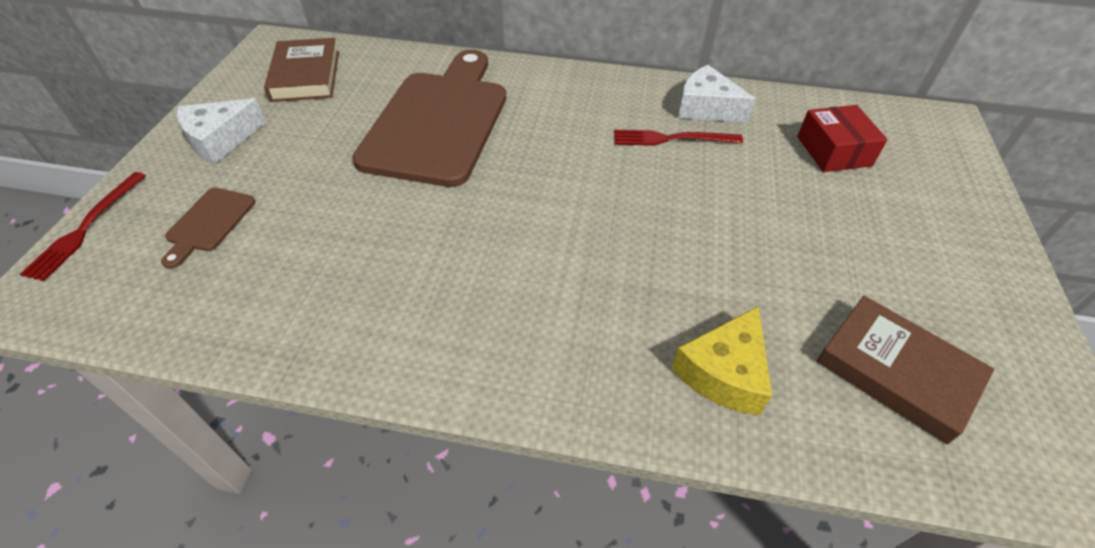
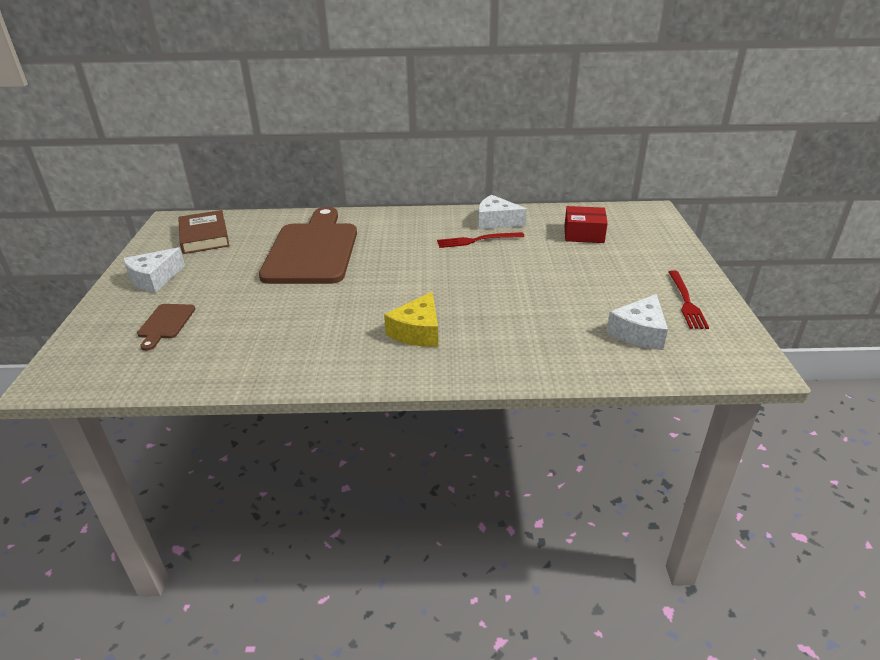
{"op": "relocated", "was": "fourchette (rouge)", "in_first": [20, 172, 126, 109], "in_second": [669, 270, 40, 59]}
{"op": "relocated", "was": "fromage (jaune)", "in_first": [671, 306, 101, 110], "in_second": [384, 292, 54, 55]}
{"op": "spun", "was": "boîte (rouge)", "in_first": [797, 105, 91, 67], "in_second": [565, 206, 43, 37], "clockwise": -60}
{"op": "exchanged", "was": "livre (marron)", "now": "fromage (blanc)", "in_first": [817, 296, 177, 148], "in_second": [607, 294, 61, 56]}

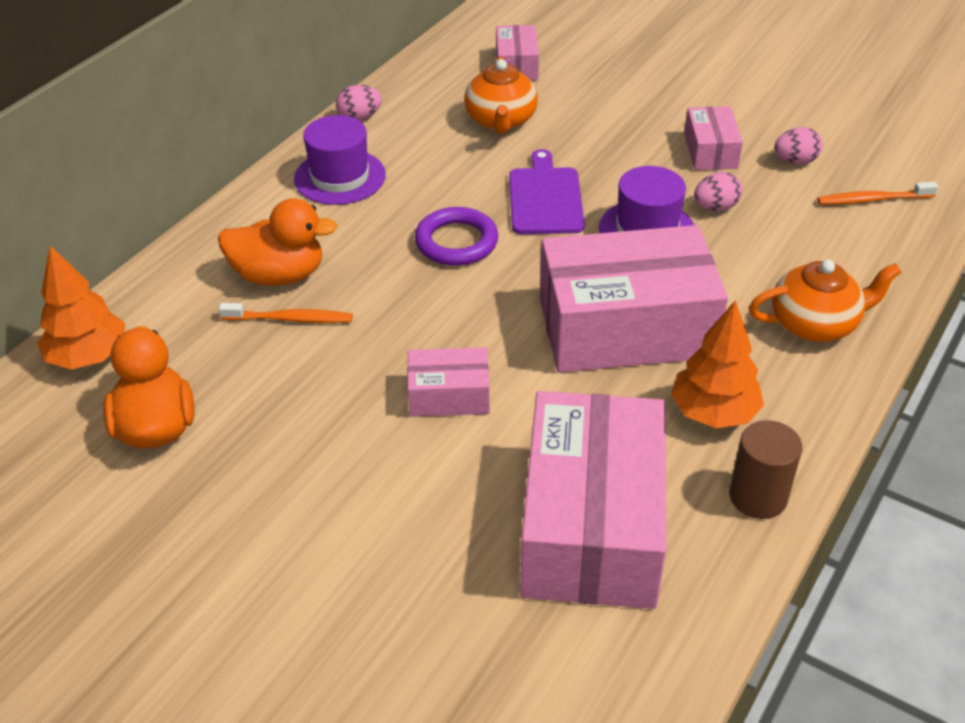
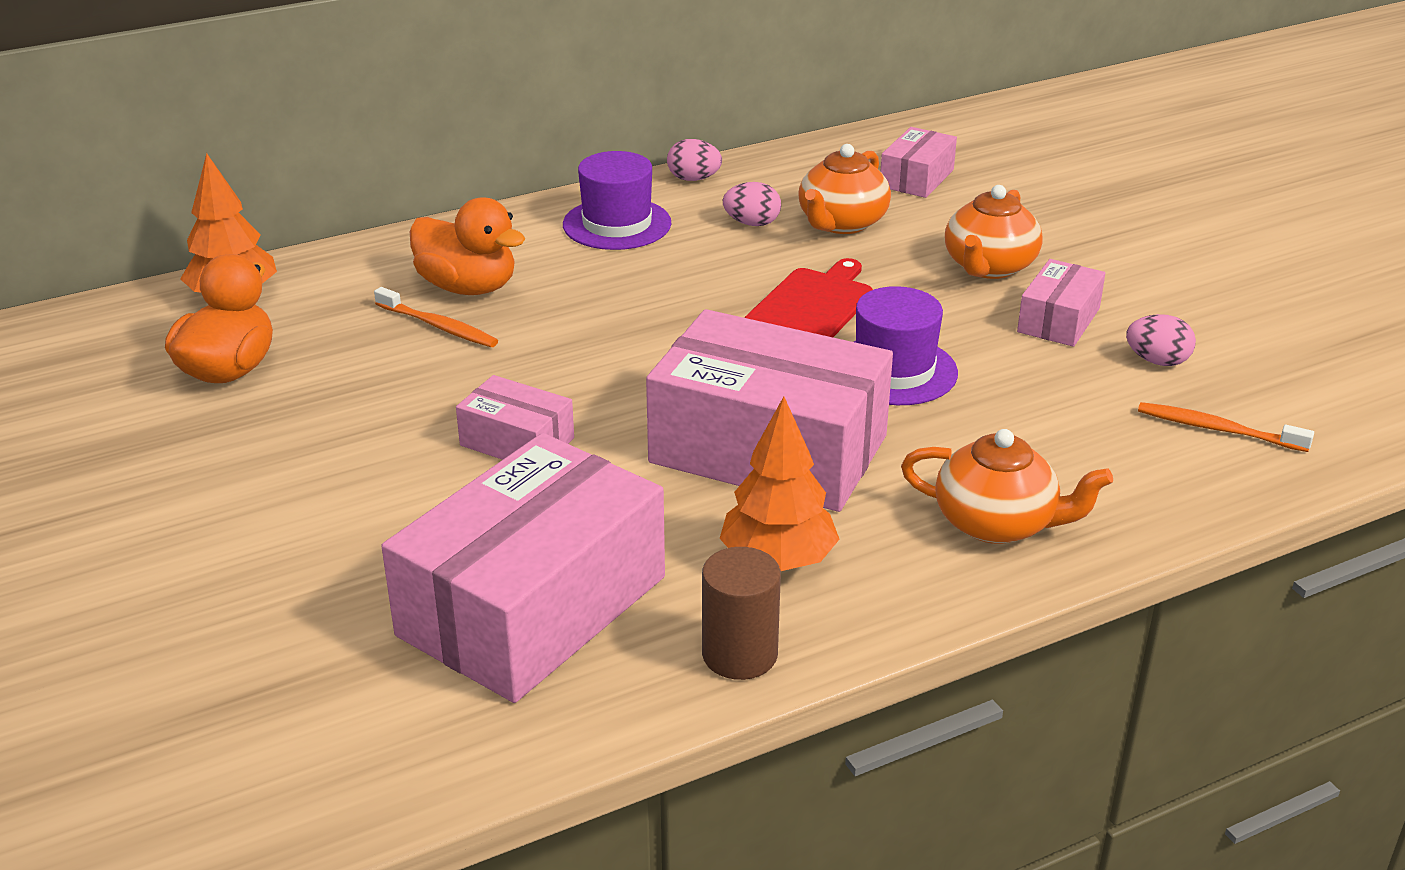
{"op": "missing", "was": "anneau (violet)", "in_first": [415, 207, 83, 59]}
{"op": "colour", "was": "planche à découper (violet)", "now": "planche à découper (rouge)", "in_first": [509, 149, 76, 85], "in_second": [744, 258, 129, 79]}
{"op": "relocated", "was": "œuf (rose)", "in_first": [694, 172, 48, 39], "in_second": [723, 182, 58, 44]}
{"op": "appeared", "now": "théière (orange)", "in_second": [945, 185, 98, 94]}

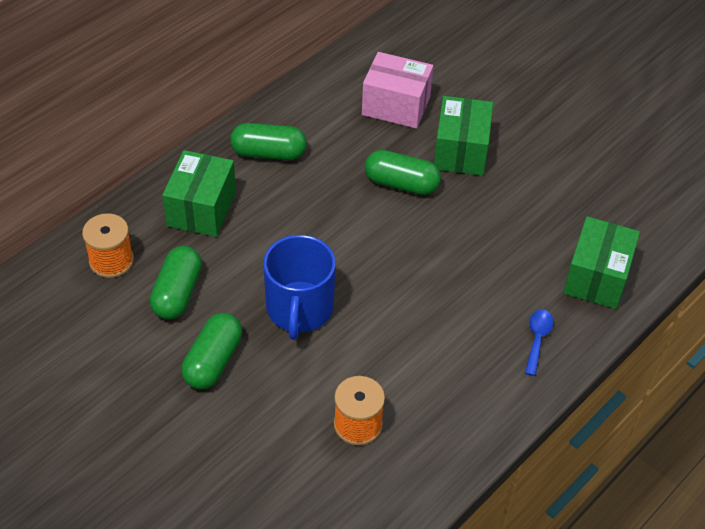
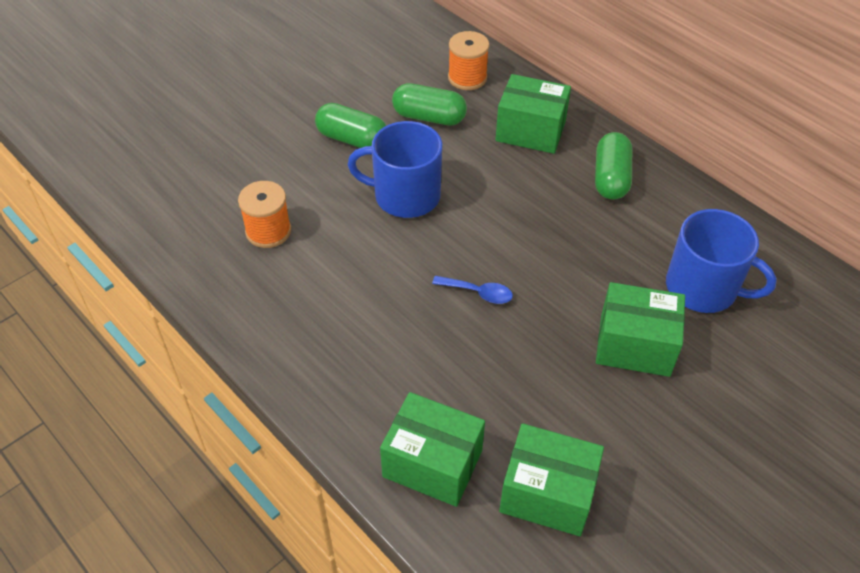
{"op": "exchanged", "was": "boîte (rose)", "now": "tasse (bleu)", "in_first": [362, 52, 71, 77], "in_second": [666, 209, 111, 104]}
{"op": "missing", "was": "gélule (vert)", "in_first": [365, 150, 76, 45]}
{"op": "relocated", "was": "cuillère (bleu)", "in_first": [525, 309, 29, 67], "in_second": [432, 276, 81, 28]}
{"op": "appeared", "now": "boîte (vert)", "in_second": [499, 423, 105, 113]}

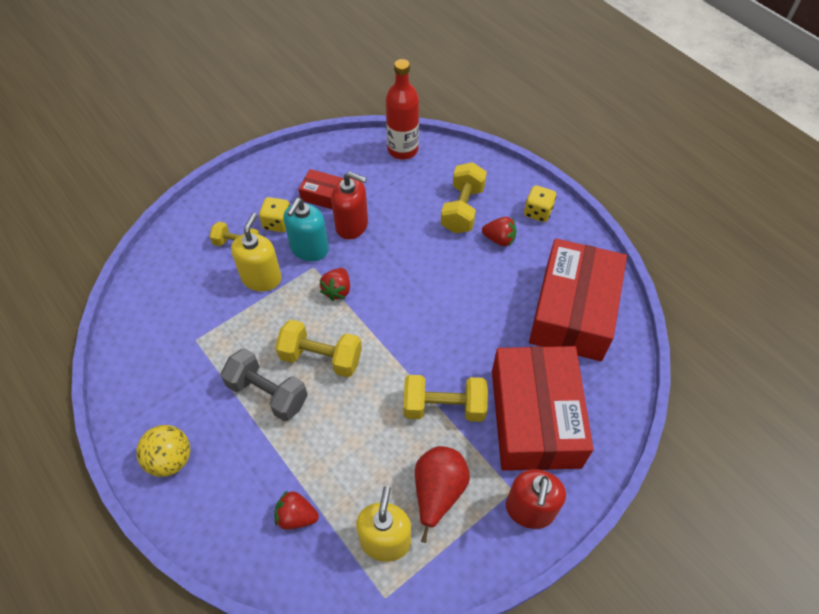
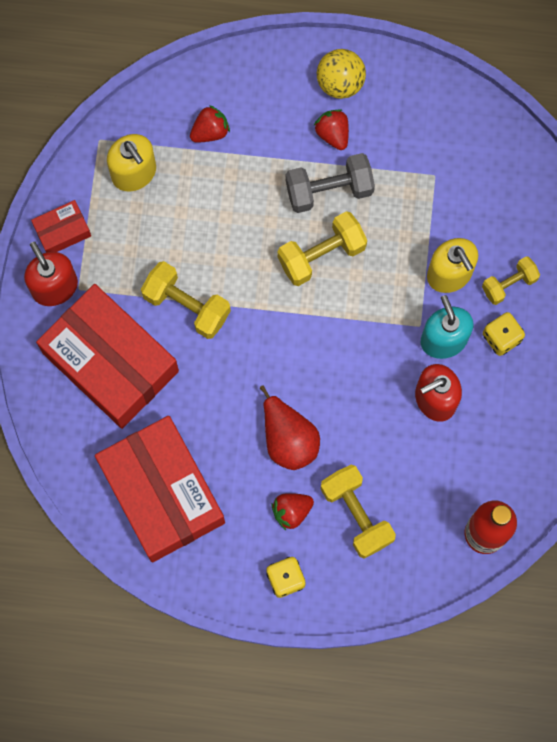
{"op": "relocated", "was": "boîte (rouge)", "in_first": [299, 169, 45, 40], "in_second": [31, 200, 60, 53]}
{"op": "relocated", "was": "fraise (rouge)", "in_first": [320, 268, 30, 33], "in_second": [314, 109, 35, 41]}
{"op": "spun", "was": "haltère (jaune)", "in_first": [403, 375, 85, 47], "in_second": [141, 261, 90, 78], "clockwise": 75}
{"op": "relocated", "was": "poire (rouge)", "in_first": [415, 446, 55, 97], "in_second": [260, 386, 60, 84]}

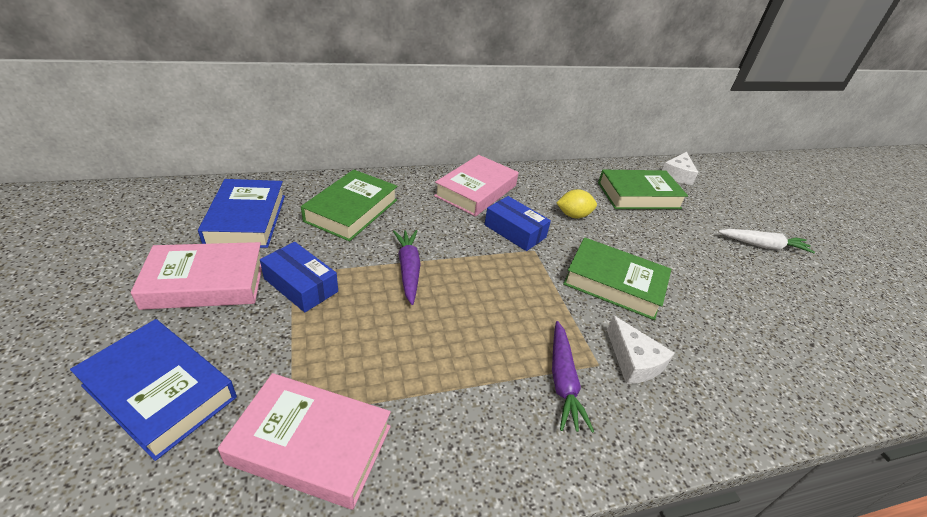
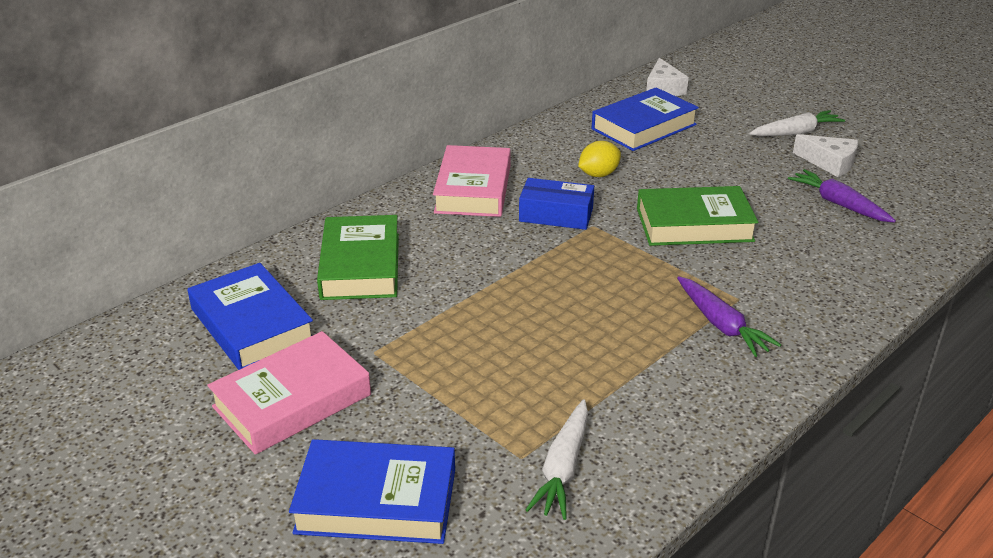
{"op": "exchanged", "was": "livre (rose)", "now": "carotte (blanc)", "in_first": [218, 373, 173, 136], "in_second": [525, 399, 63, 121]}
{"op": "missing", "was": "boîte (bleu)", "in_first": [260, 242, 78, 70]}
{"op": "relocated", "was": "carotte (violet)", "in_first": [393, 230, 27, 75], "in_second": [788, 169, 108, 54]}
{"op": "colour", "was": "livre (vert)", "now": "livre (bleu)", "in_first": [598, 170, 90, 39], "in_second": [592, 87, 107, 64]}
{"op": "relocated", "was": "fromage (blanc)", "in_first": [607, 315, 68, 69], "in_second": [793, 134, 65, 43]}

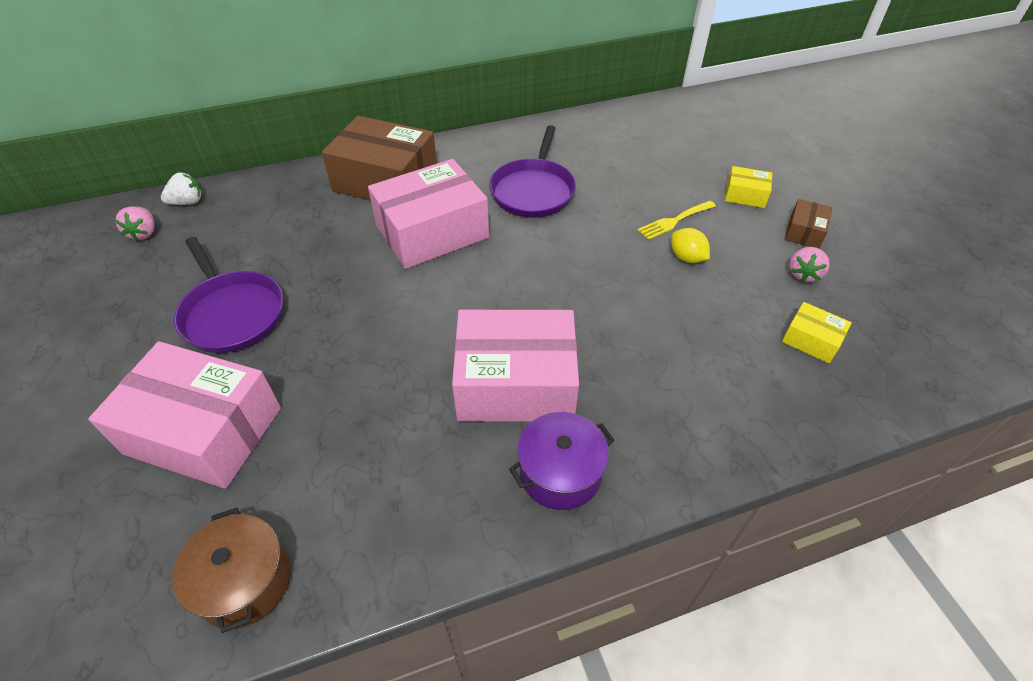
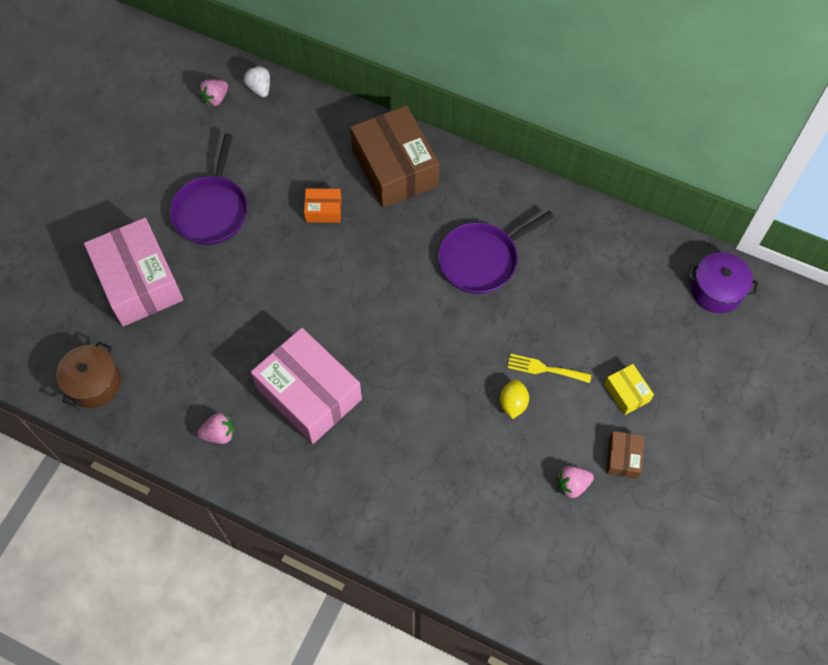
{"op": "spun", "was": "fraise (blanc)", "in_first": [161, 172, 41, 33], "in_second": [244, 66, 26, 32], "clockwise": -135}
{"op": "missing", "was": "boîte (rose)", "in_first": [368, 159, 121, 110]}
{"op": "relocated", "was": "marmite (violet)", "in_first": [509, 412, 105, 98], "in_second": [688, 252, 70, 61]}
{"op": "missing", "was": "boîte (jaune)", "in_first": [782, 302, 70, 61]}
{"op": "spun", "was": "boîte (marron)", "in_first": [785, 199, 47, 50], "in_second": [606, 431, 38, 48], "clockwise": -60}
{"op": "appeared", "now": "fraise (rose)", "in_second": [197, 413, 37, 31]}
{"op": "appeared", "now": "boîte (orange)", "in_second": [304, 188, 38, 35]}

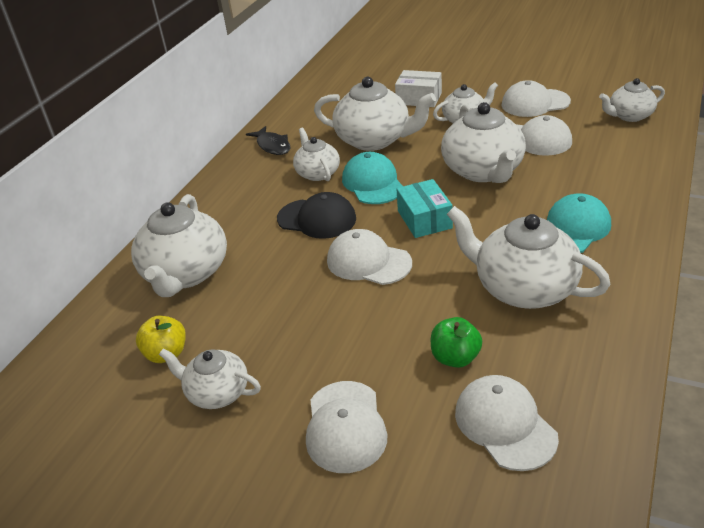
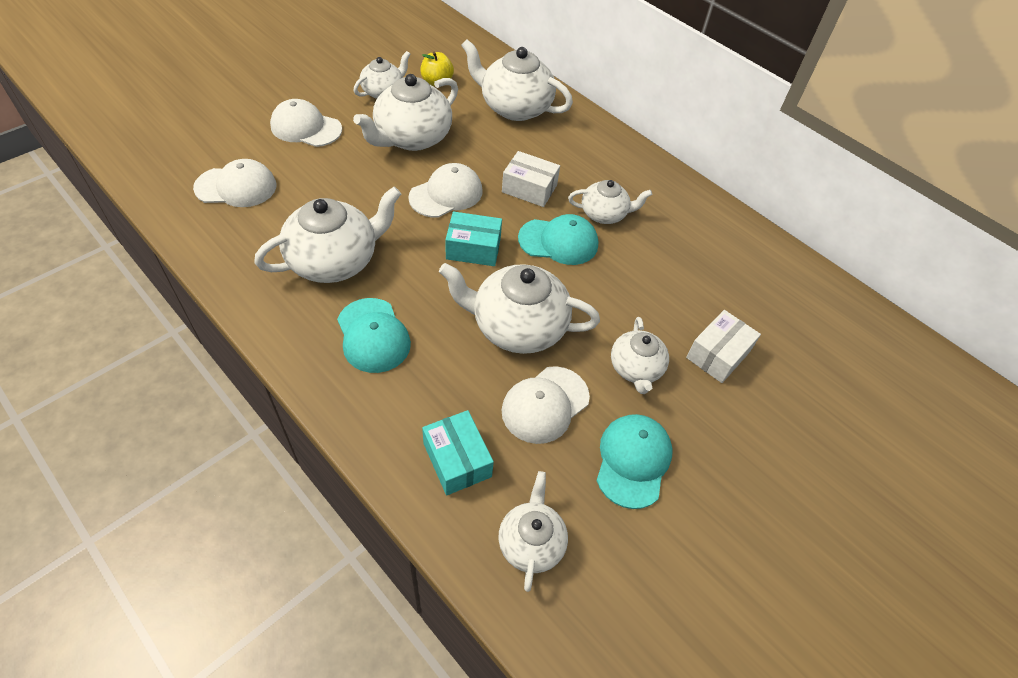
{"op": "missing", "was": "poisson (noir)", "in_first": [246, 126, 44, 29]}
{"op": "exchanged", "was": "casquette (noir)", "now": "boîte (blanc)", "in_first": [277, 192, 79, 47], "in_second": [502, 151, 58, 56]}
{"op": "relocated", "was": "théière (blanc)", "in_first": [314, 77, 122, 74], "in_second": [353, 74, 105, 77]}
{"op": "missing", "was": "pomme (vert)", "in_first": [431, 317, 51, 51]}
{"op": "colour", "was": "casquette (blanc)", "now": "casquette (turquoise)", "in_first": [501, 80, 70, 37], "in_second": [596, 414, 77, 95]}
{"op": "appeared", "now": "boîte (turquoise)", "in_second": [422, 410, 72, 85]}

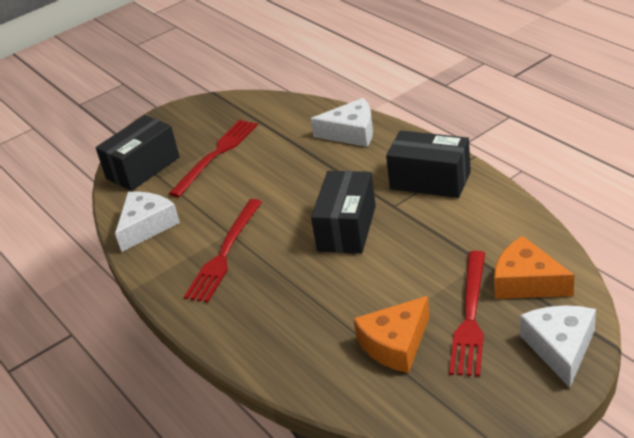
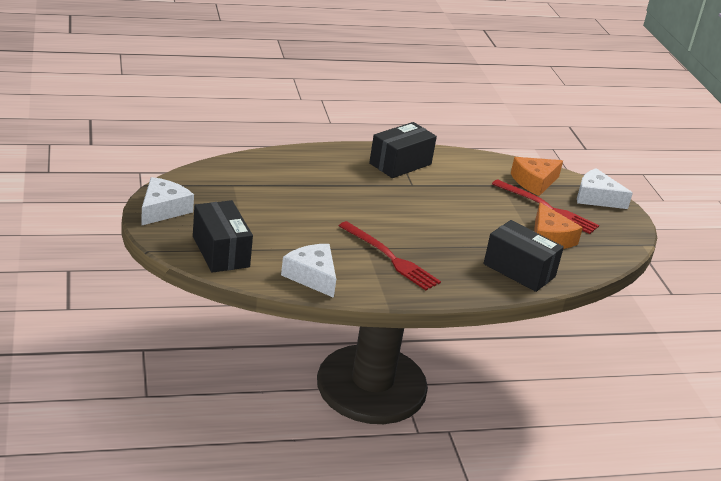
{"op": "missing", "was": "fourchette (rouge)", "in_first": [169, 120, 89, 77]}
{"op": "relocated", "was": "fromage (blanc)", "in_first": [310, 98, 63, 49], "in_second": [141, 177, 53, 49]}
{"op": "relocated", "was": "boîte (noir)", "in_first": [311, 171, 65, 83], "in_second": [483, 220, 81, 72]}

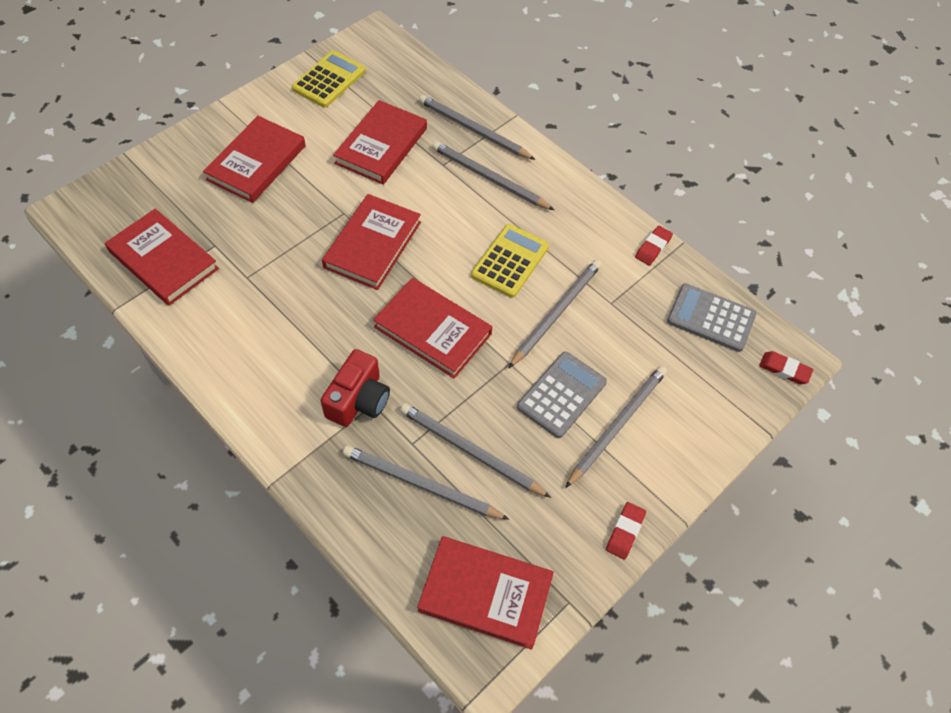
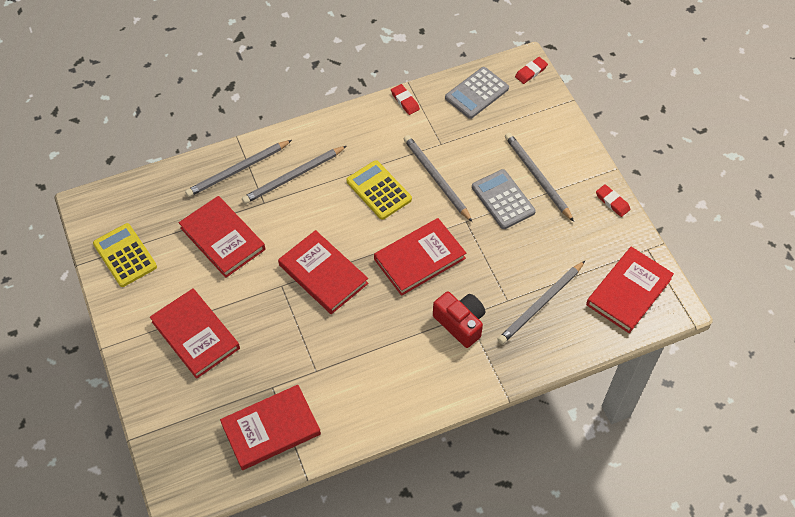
{"op": "missing", "was": "crayon (gris)", "in_first": [400, 403, 151, 95]}

